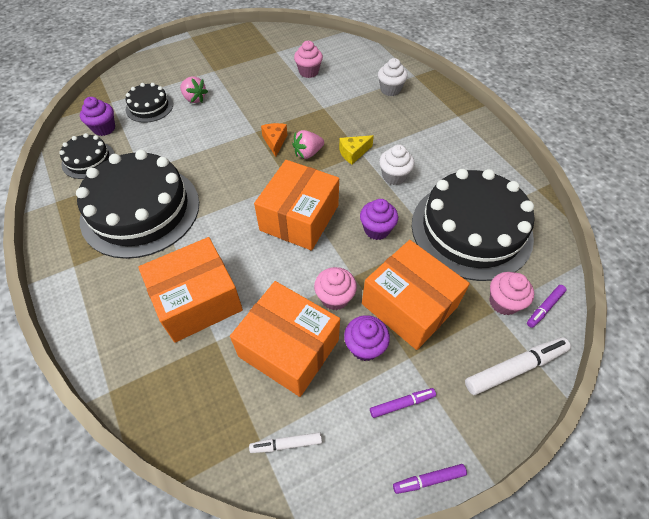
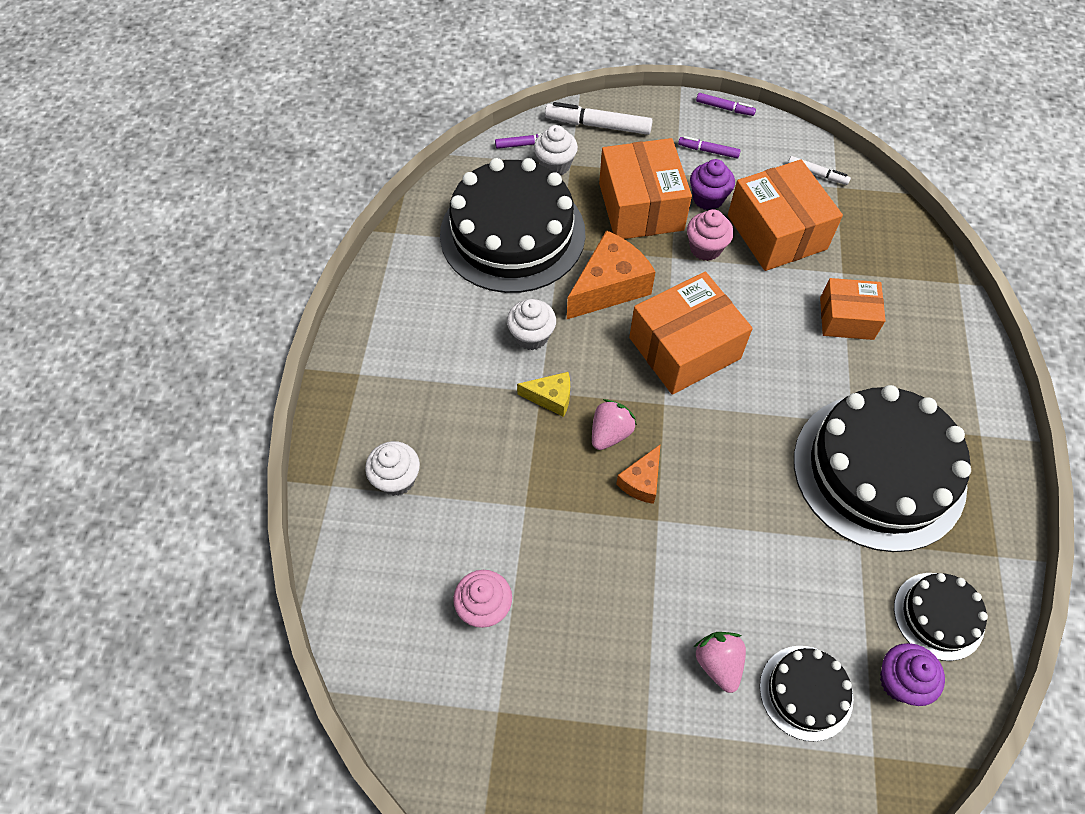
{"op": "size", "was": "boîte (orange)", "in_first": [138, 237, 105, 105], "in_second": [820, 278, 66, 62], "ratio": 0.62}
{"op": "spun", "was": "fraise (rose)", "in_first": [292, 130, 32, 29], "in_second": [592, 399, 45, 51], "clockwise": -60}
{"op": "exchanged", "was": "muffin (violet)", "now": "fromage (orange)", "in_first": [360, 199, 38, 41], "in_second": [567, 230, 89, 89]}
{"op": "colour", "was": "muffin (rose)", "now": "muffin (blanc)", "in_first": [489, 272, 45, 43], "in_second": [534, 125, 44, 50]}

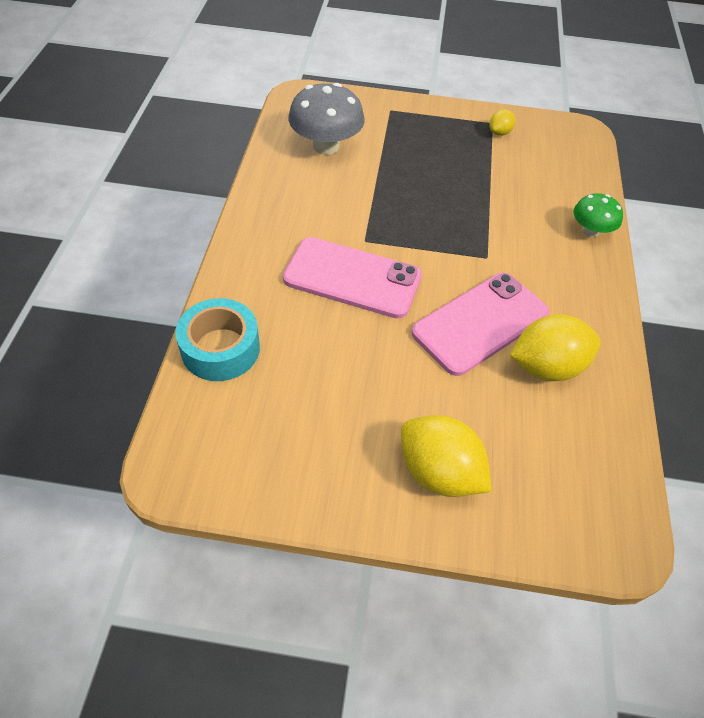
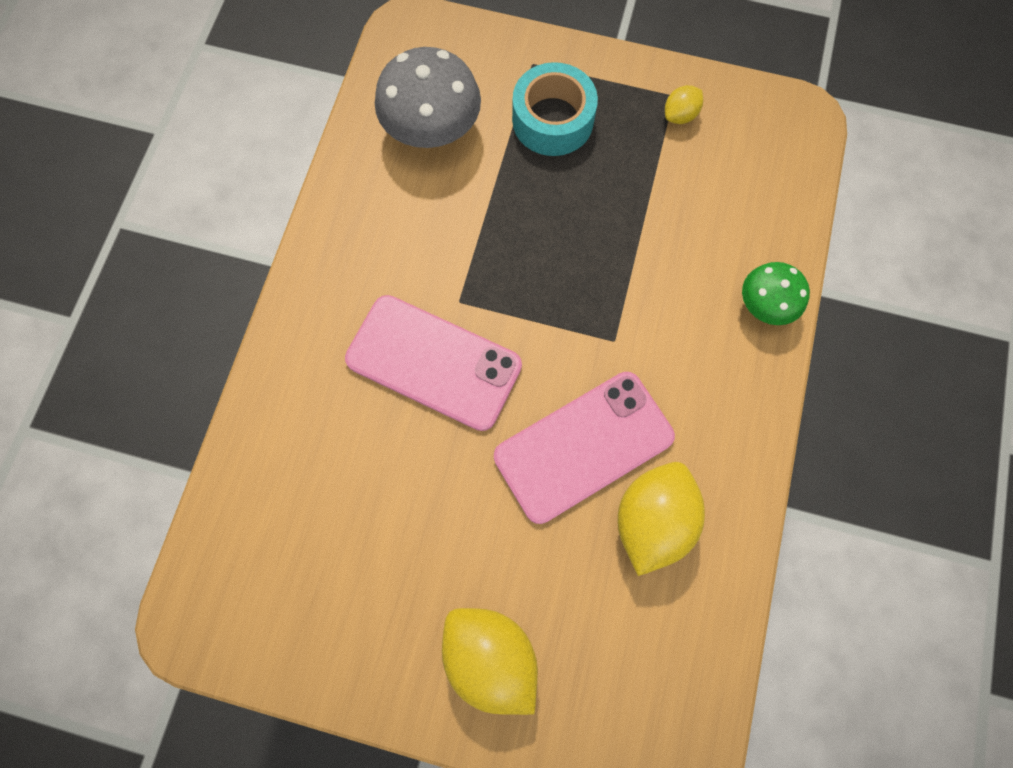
{"op": "relocated", "was": "ruban adhésif (turquoise)", "in_first": [175, 298, 85, 83], "in_second": [512, 62, 86, 94]}
{"op": "spun", "was": "citron (jaune)", "in_first": [510, 314, 91, 67], "in_second": [618, 462, 87, 114], "clockwise": -60}

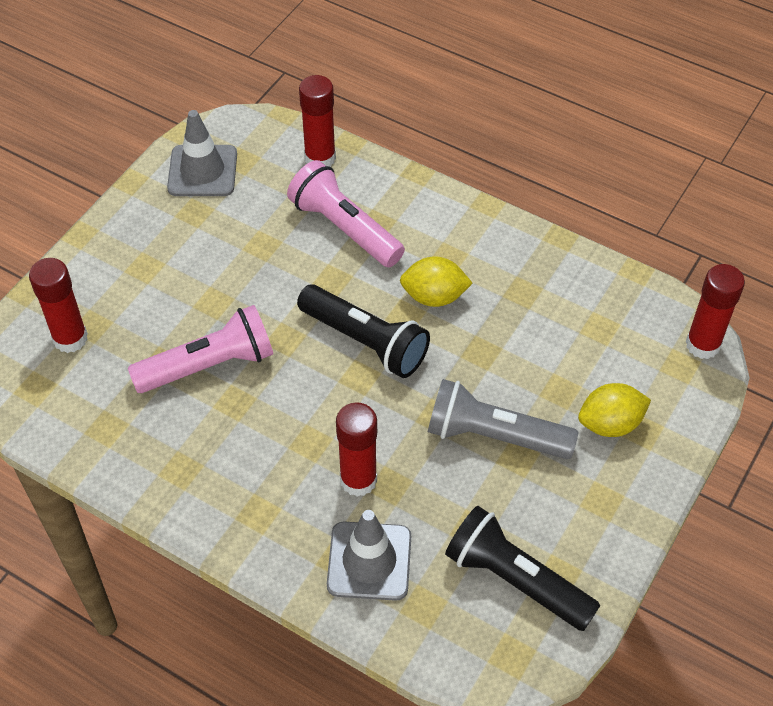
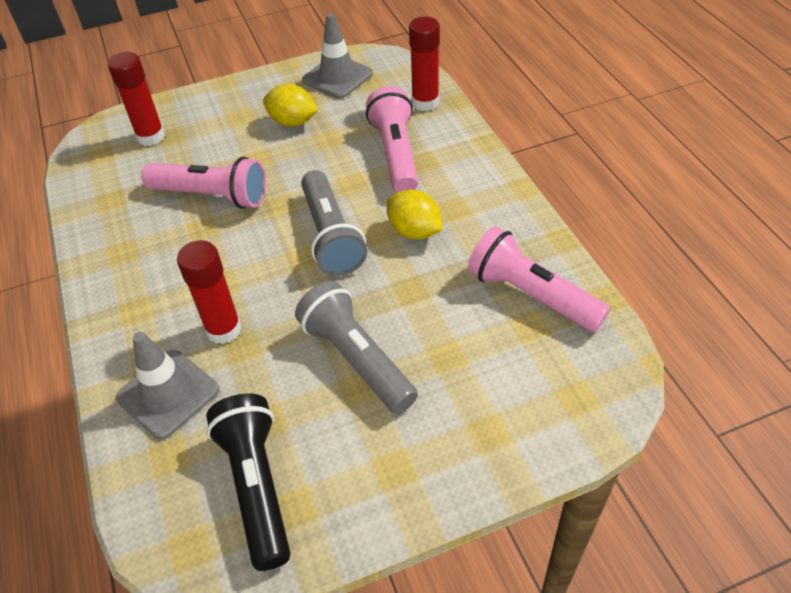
{"op": "colour", "was": "lampe de poche (noir)", "now": "lampe de poche (gris)", "in_first": [297, 284, 133, 94], "in_second": [301, 170, 66, 106]}
{"op": "relocated", "was": "citron (jaune)", "in_first": [578, 383, 73, 54], "in_second": [263, 84, 55, 43]}
{"op": "missing", "was": "bâton de colle (rouge)", "in_first": [686, 264, 59, 95]}
{"op": "appeared", "now": "lampe de poche (rose)", "in_second": [468, 226, 142, 106]}

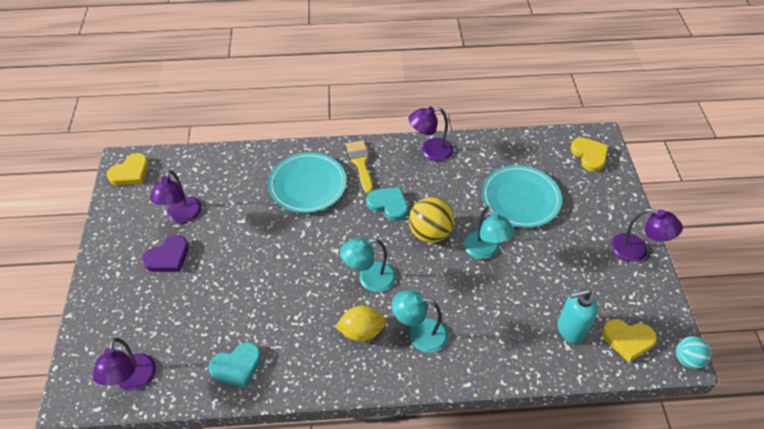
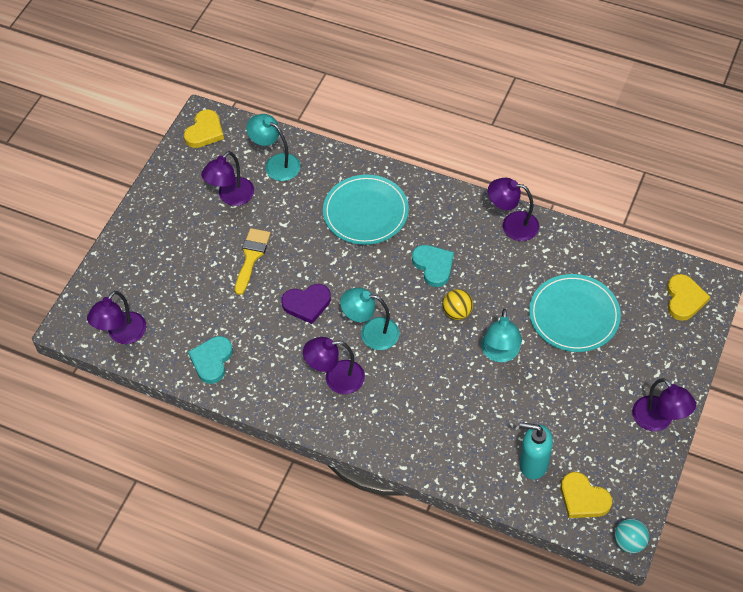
{"op": "spun", "was": "cœur (jaune)", "in_first": [107, 153, 42, 32], "in_second": [184, 109, 40, 39], "clockwise": -45}
{"op": "relocated", "was": "cœur (violet)", "in_first": [142, 235, 47, 37], "in_second": [281, 284, 50, 40]}
{"op": "spun", "was": "cœur (turquoise)", "in_first": [208, 342, 53, 46], "in_second": [188, 336, 45, 48], "clockwise": 105}
{"op": "exchanged", "was": "citron (jaune)", "now": "lampe (violet)", "in_first": [335, 305, 51, 37], "in_second": [303, 337, 62, 57]}
{"op": "relocated", "was": "pinceau (jaune)", "in_first": [346, 140, 27, 53], "in_second": [235, 228, 36, 67]}
{"op": "relocated", "was": "lampe (turquoise)", "in_first": [392, 290, 56, 63], "in_second": [246, 114, 55, 67]}
{"op": "size", "was": "balle (jaune)", "in_first": [409, 197, 45, 46], "in_second": [442, 289, 31, 31], "ratio": 0.62}

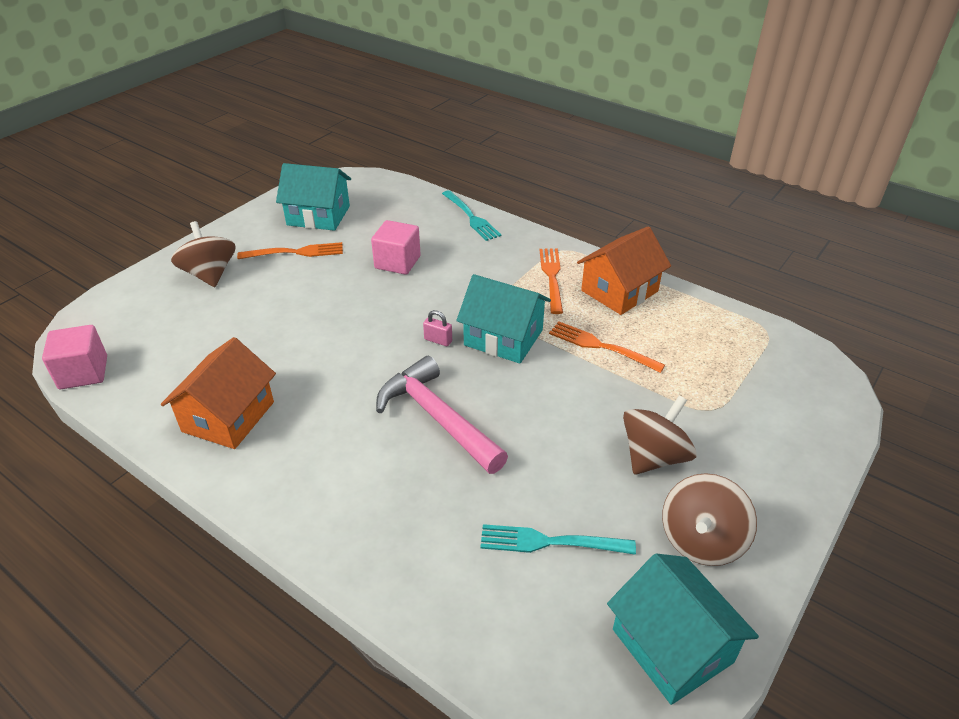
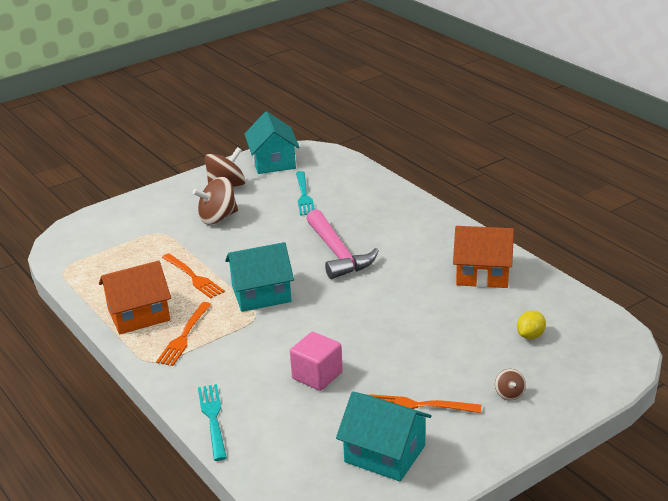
{"op": "missing", "was": "cube (rose)", "in_first": [42, 325, 65, 64]}
{"op": "spun", "was": "maison (orange)", "in_first": [161, 337, 115, 112], "in_second": [453, 226, 61, 62], "clockwise": 60}
{"op": "size", "was": "toupie (marron)", "in_first": [171, 221, 65, 66], "in_second": [495, 369, 31, 32], "ratio": 0.48}
{"op": "missing", "was": "cadenas (rose)", "in_first": [423, 310, 29, 36]}
{"op": "spun", "was": "maison (turquoise)", "in_first": [456, 274, 95, 90], "in_second": [225, 242, 69, 70], "clockwise": -60}
{"op": "spun", "was": "fourchette (turquoise)", "in_first": [480, 524, 156, 31], "in_second": [296, 171, 19, 45], "clockwise": 60}
{"op": "appeared", "now": "citron (jaune)", "in_second": [517, 311, 29, 28]}

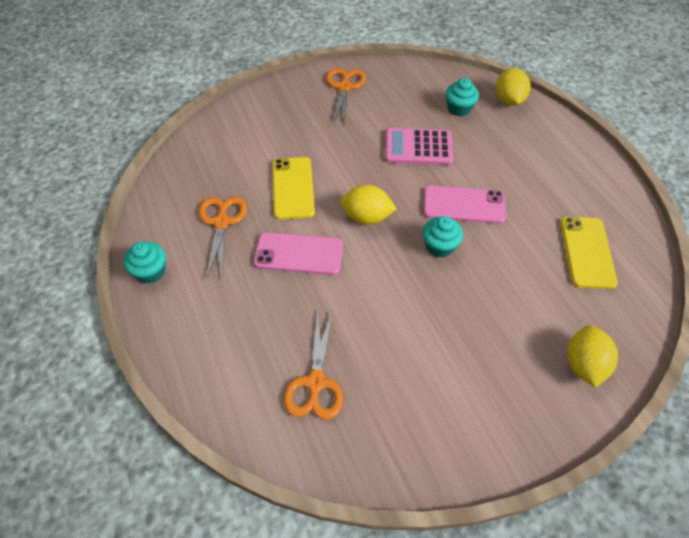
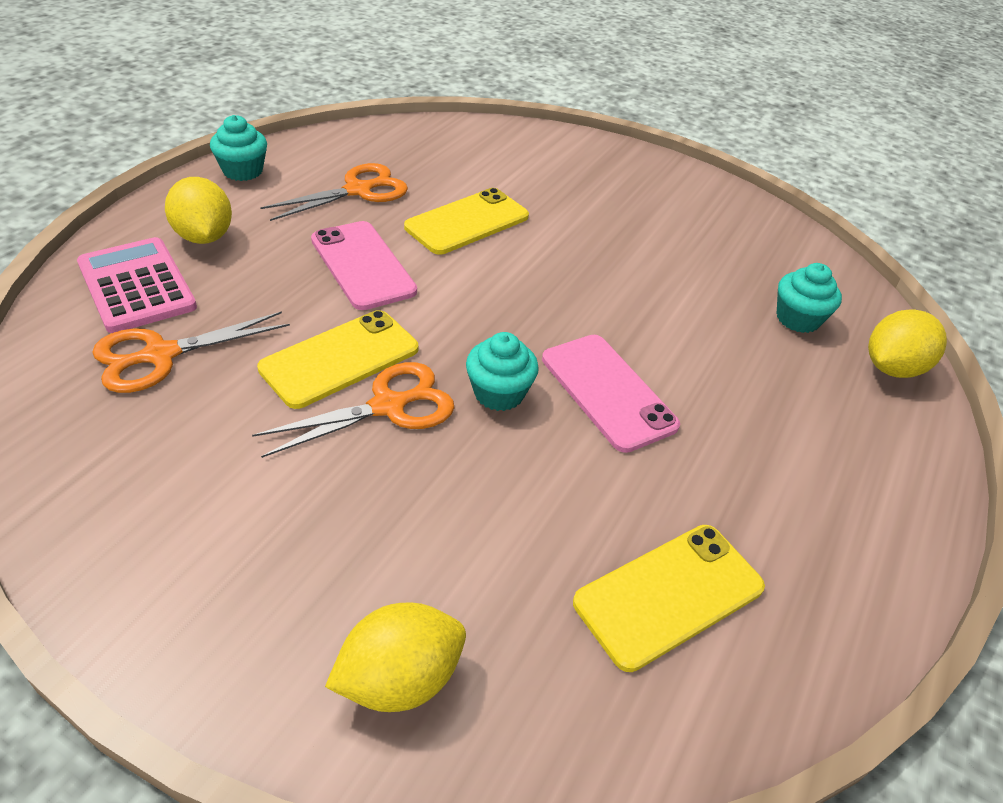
{"op": "relocated", "was": "ciseaux (orange)", "in_first": [326, 68, 40, 56], "in_second": [252, 362, 202, 96]}
{"op": "relocated", "was": "citron (jaune)", "in_first": [340, 185, 57, 40], "in_second": [165, 177, 67, 67]}
{"op": "relocated", "was": "calculatrice (rose)", "in_first": [385, 128, 68, 37], "in_second": [77, 237, 120, 96]}
{"op": "appeared", "now": "téléphone (jaune)", "in_second": [257, 310, 161, 99]}

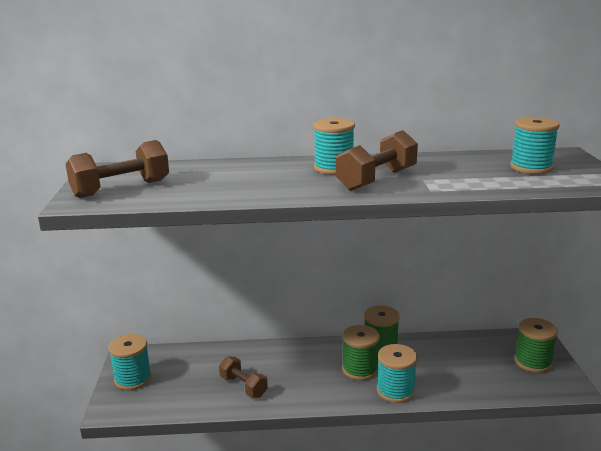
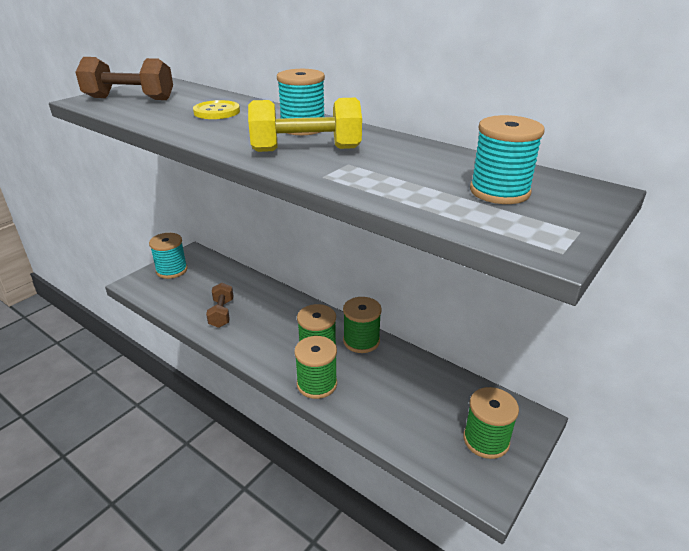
{"op": "colour", "was": "haltère (marron)", "now": "haltère (jaune)", "in_first": [336, 130, 82, 61], "in_second": [248, 98, 114, 54]}
{"op": "colour", "was": "bobine (turquoise)", "now": "bobine (vert)", "in_first": [377, 344, 40, 59], "in_second": [294, 336, 43, 63]}
{"op": "appeared", "now": "bouton (jaune)", "in_second": [193, 100, 47, 19]}

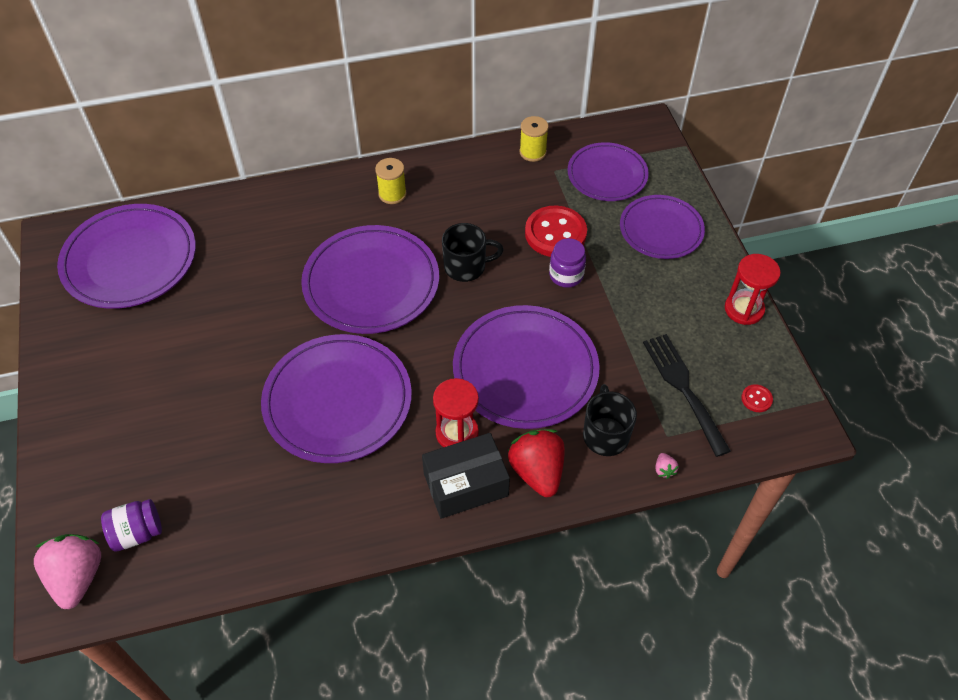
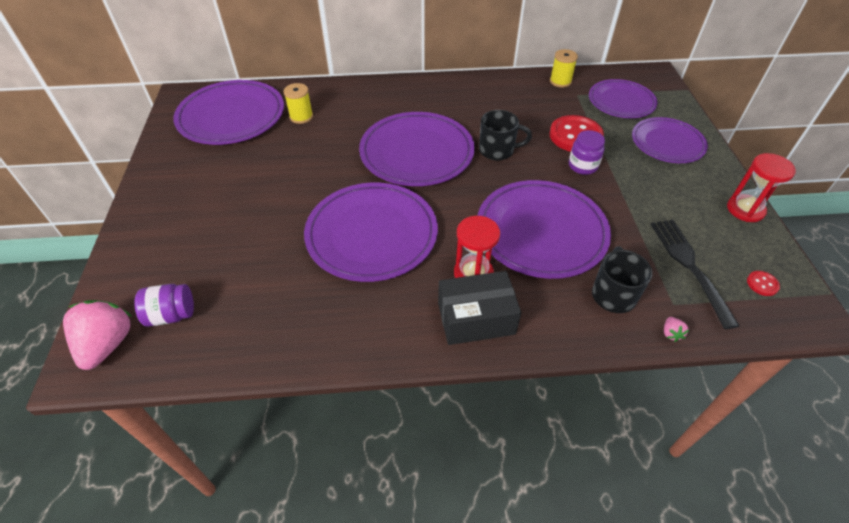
{"op": "relocated", "was": "bobine (jaune)", "in_first": [375, 158, 32, 46], "in_second": [284, 83, 29, 41]}
{"op": "missing", "was": "fraise (rouge)", "in_first": [508, 429, 57, 68]}

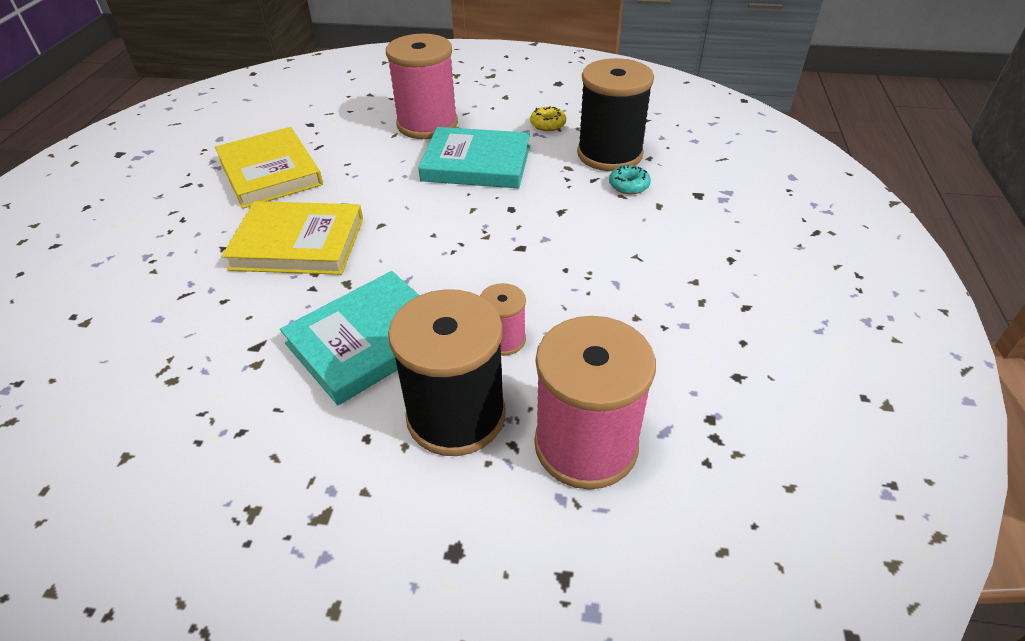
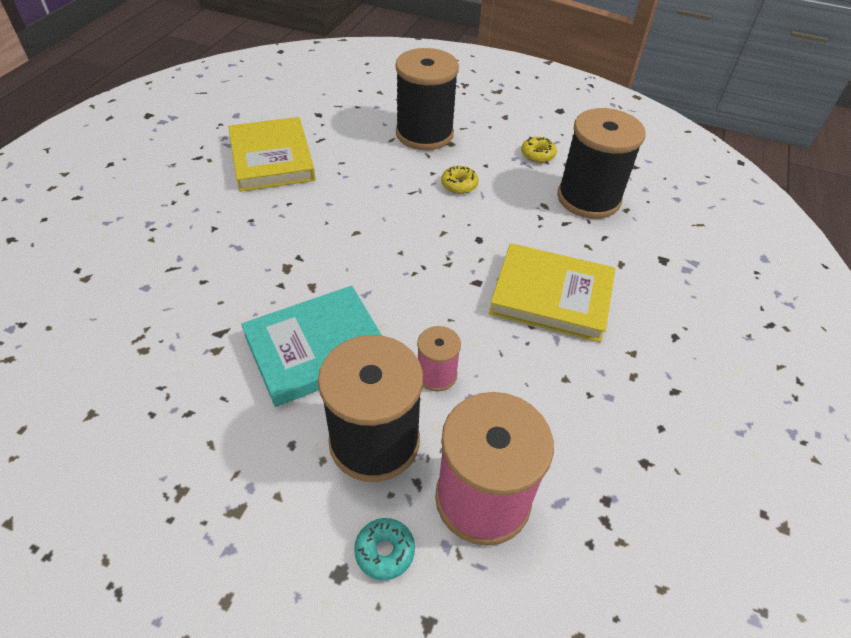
{"op": "relocated", "was": "livre (jaune)", "in_first": [222, 201, 141, 74], "in_second": [489, 243, 127, 99]}
{"op": "colour", "was": "bobine (rose)", "now": "bobine (noir)", "in_first": [386, 34, 72, 105], "in_second": [395, 48, 64, 102]}
{"op": "exchanged", "was": "livre (turquoise)", "now": "beignet (jaune)", "in_first": [418, 127, 112, 62], "in_second": [441, 166, 38, 28]}
{"op": "relocated", "was": "beignet (turquoise)", "in_first": [609, 165, 42, 29], "in_second": [354, 518, 61, 62]}

